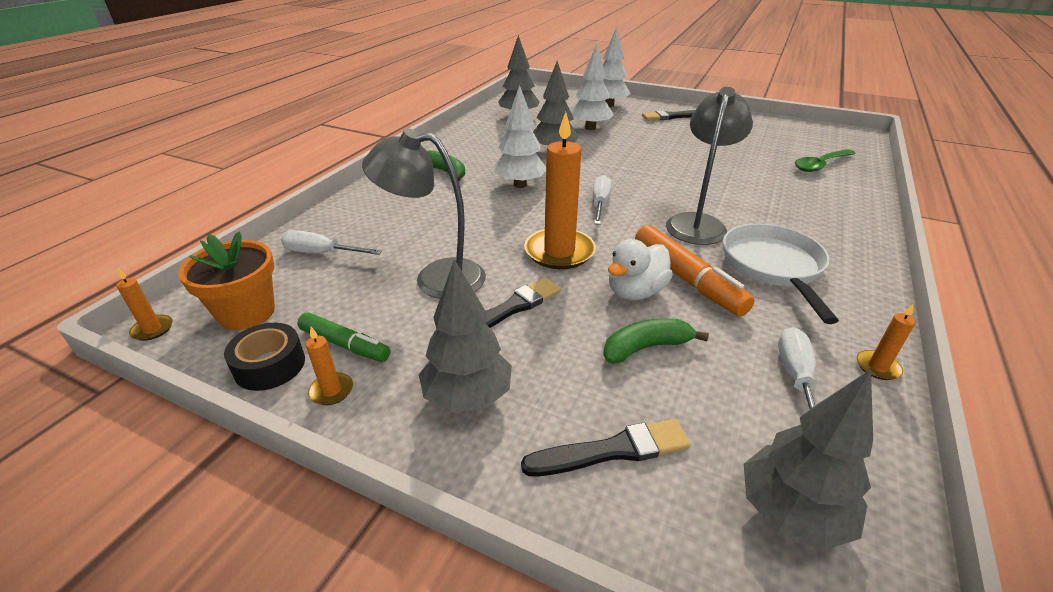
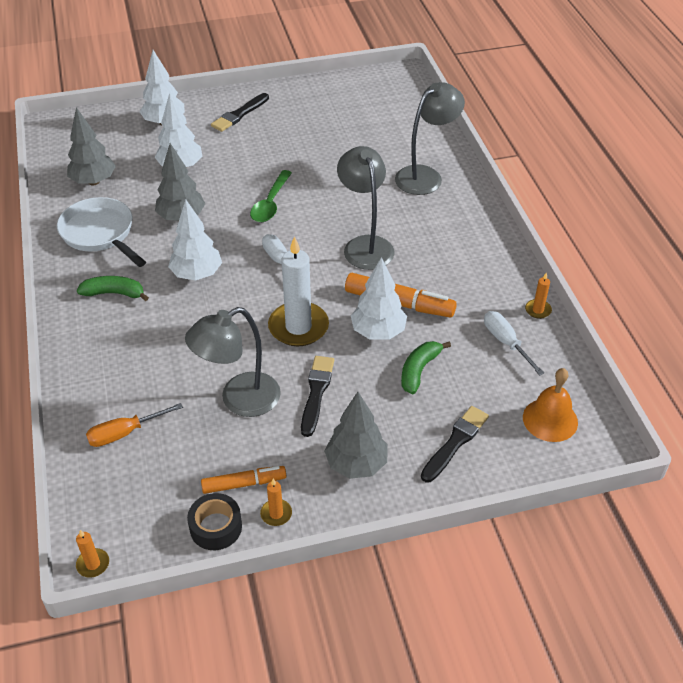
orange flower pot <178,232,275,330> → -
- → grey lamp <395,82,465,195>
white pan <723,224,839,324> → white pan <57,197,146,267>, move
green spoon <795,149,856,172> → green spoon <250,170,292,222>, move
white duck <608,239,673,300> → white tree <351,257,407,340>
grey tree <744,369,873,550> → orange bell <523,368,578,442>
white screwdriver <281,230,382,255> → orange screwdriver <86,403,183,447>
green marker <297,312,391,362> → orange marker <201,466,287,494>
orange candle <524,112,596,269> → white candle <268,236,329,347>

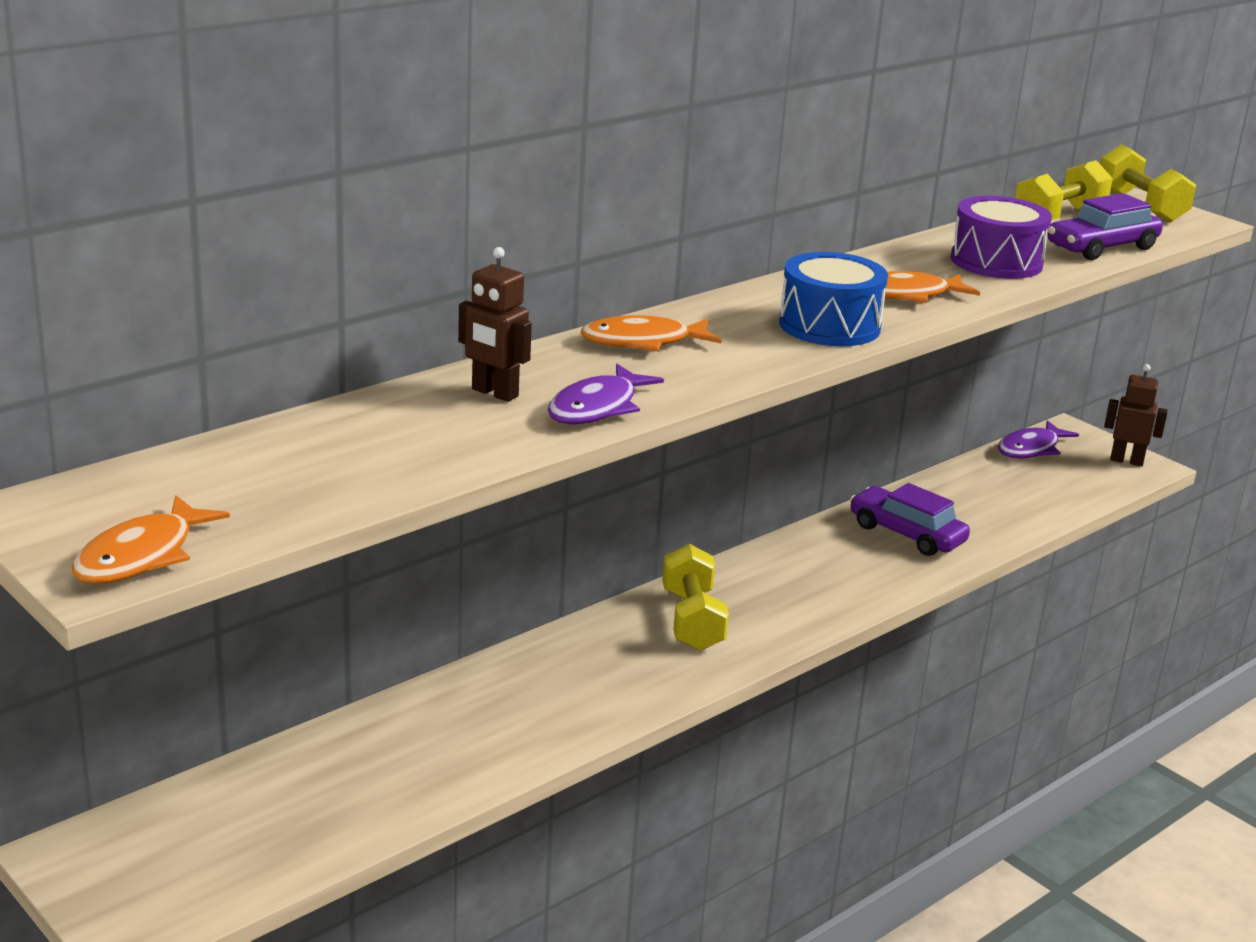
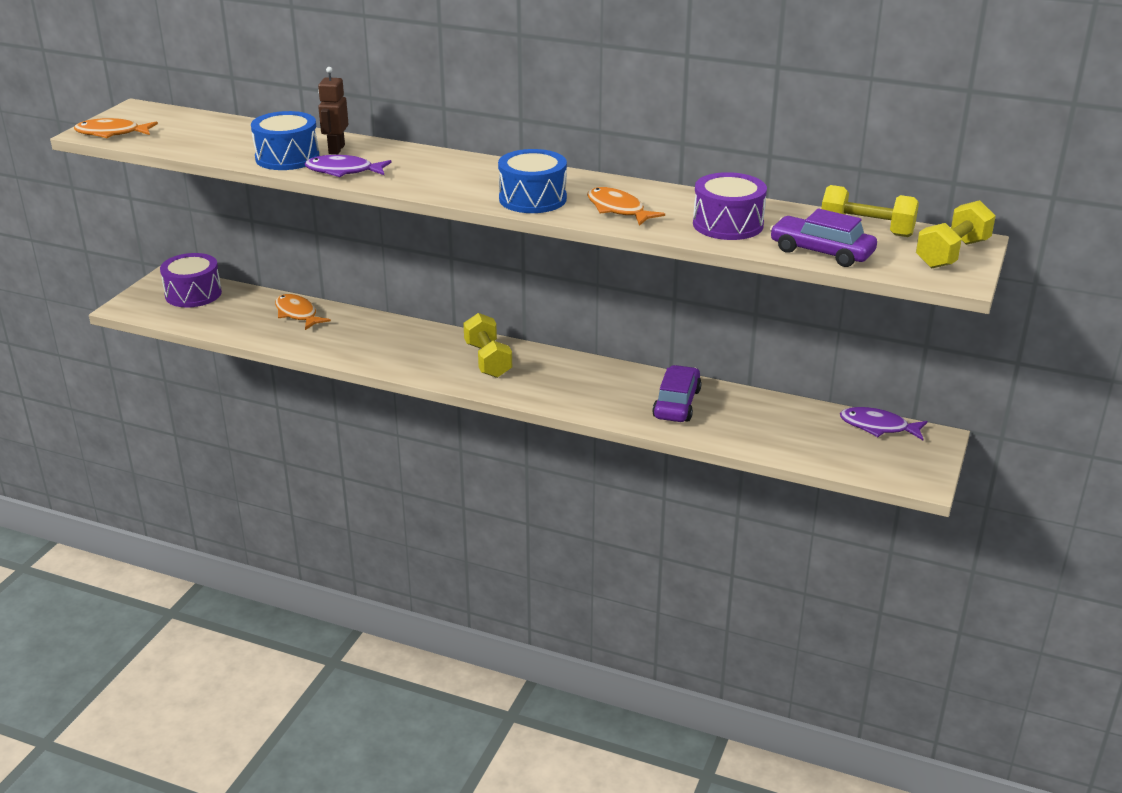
brown robot <1104,364,1168,466> → -
- → purple drum <160,253,222,307>
- → blue drum <251,111,319,170>
orange fish <581,315,722,352> → orange fish <275,294,331,330>, move
yellow dumbbell <662,544,729,651> → yellow dumbbell <463,313,512,378>, 75 degrees counterclockwise

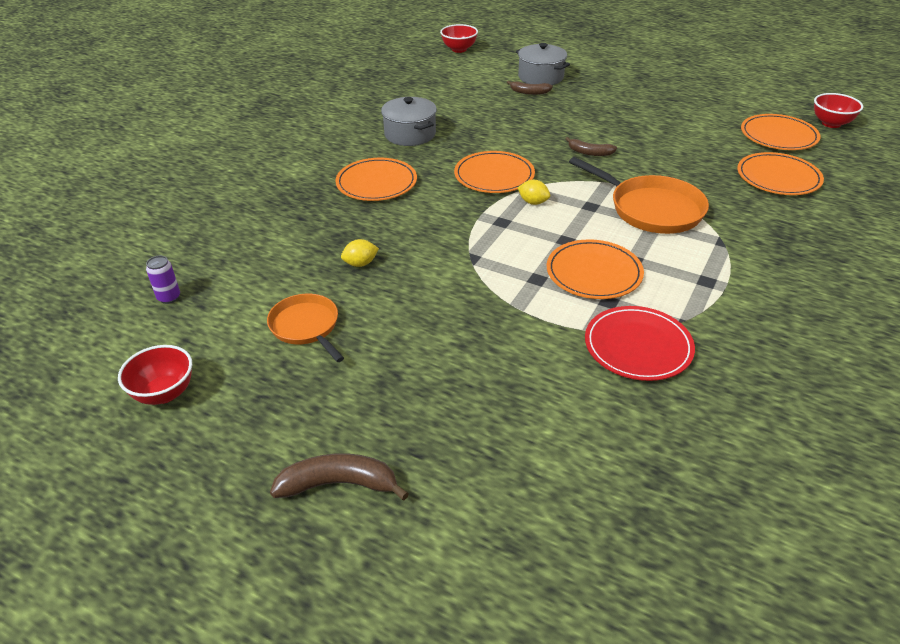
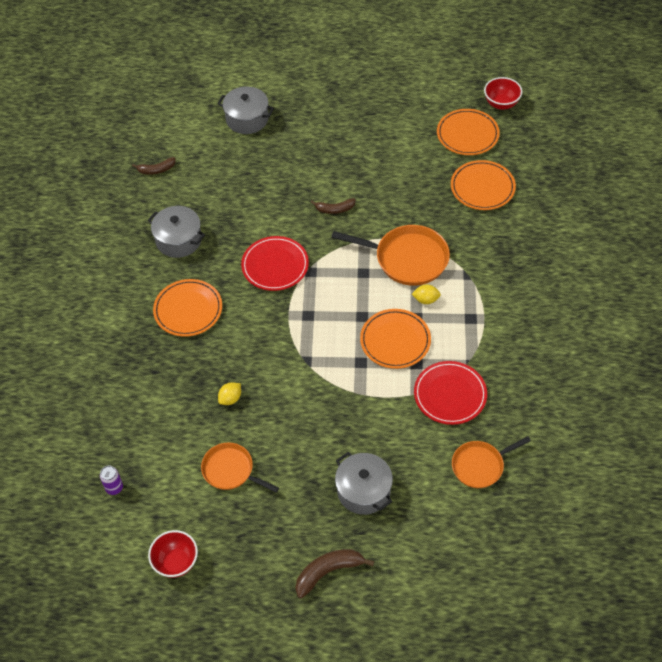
red bowl <440,24,478,53> → -
- → grey pot <335,452,393,515>
- → orange pan <452,436,531,488>
brown banana <507,81,553,95> → brown banana <132,157,176,175>, move
yellow lemon <518,180,550,205> → yellow lemon <412,284,441,304>, move
orange plate <454,151,535,193> → red plate <241,236,309,291>

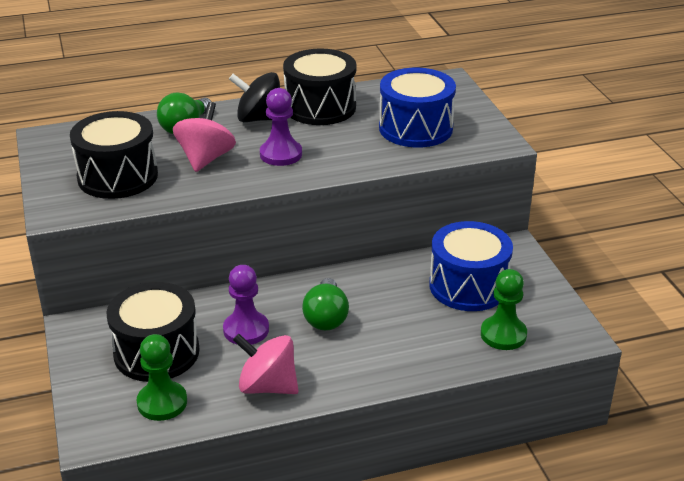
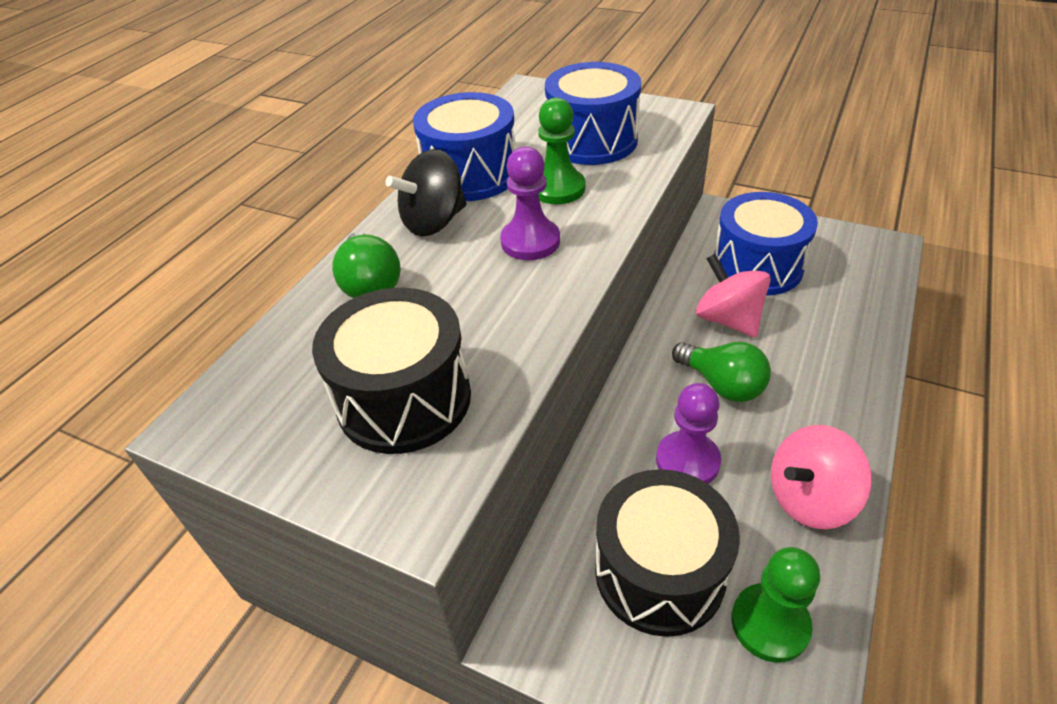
pink spinning top <173,102,236,172> → pink spinning top <696,254,771,337>, move
green pawn <481,269,527,350> → green pawn <538,97,585,204>, move
black drum <283,49,356,125> → blue drum <413,92,516,201>

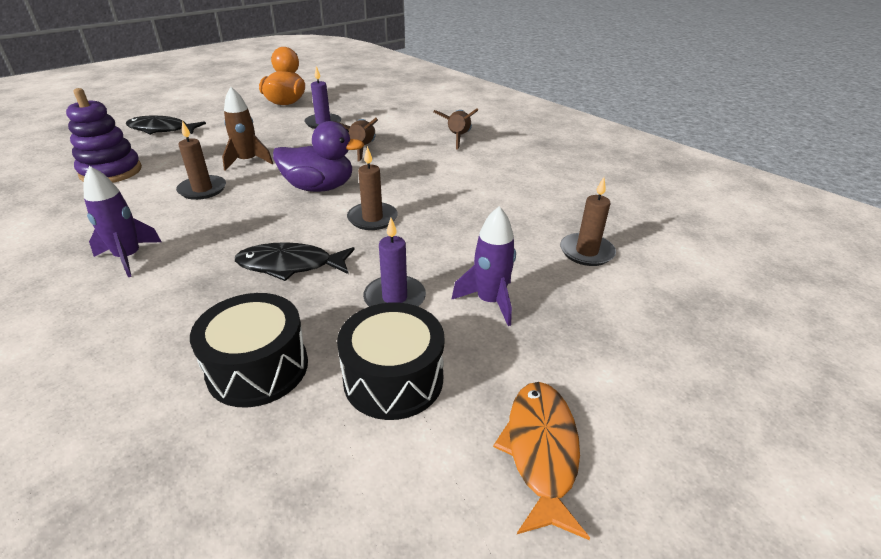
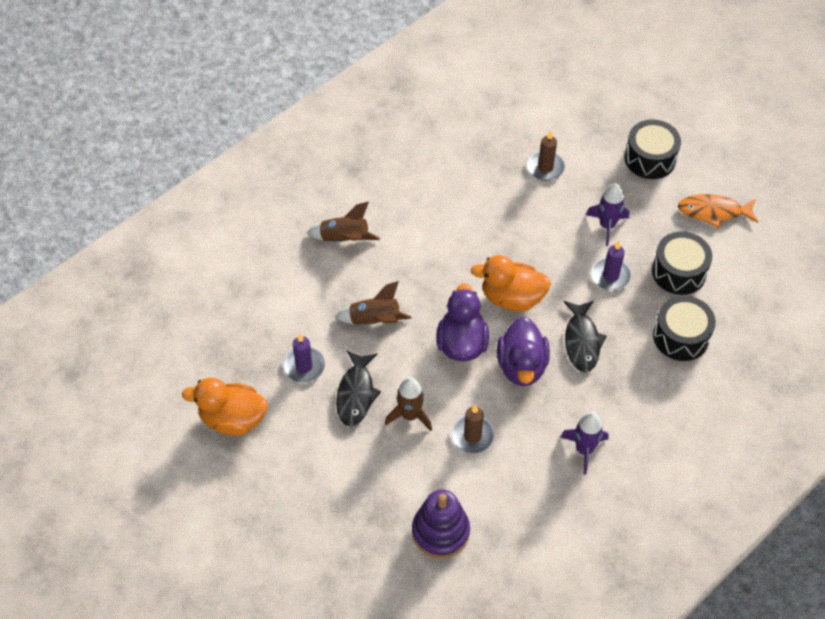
- → purple duck <497,317,550,386>
- → black drum <625,119,681,179>
black fish <125,116,206,135> → black fish <336,351,381,427>, move
brown candle <347,146,398,230> → orange duck <471,255,551,311>

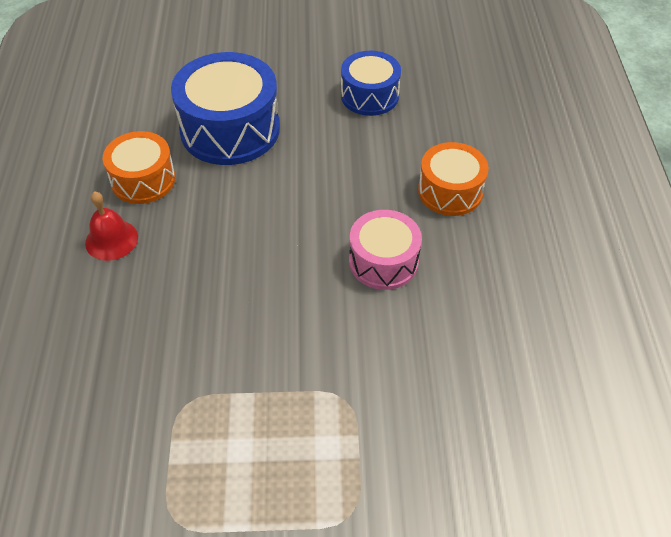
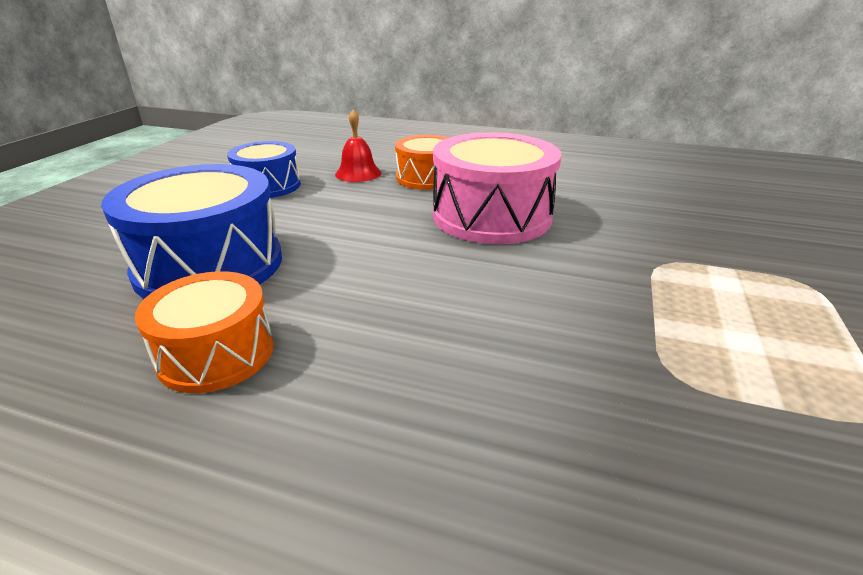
red bell <85,191,138,261> → red bell <335,110,381,182>, move
pink drum <349,210,422,290> → pink drum <433,132,562,244>, x1.64

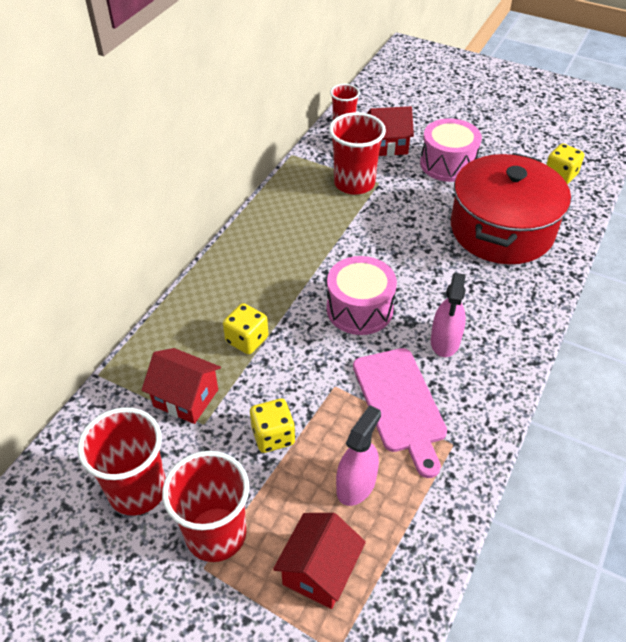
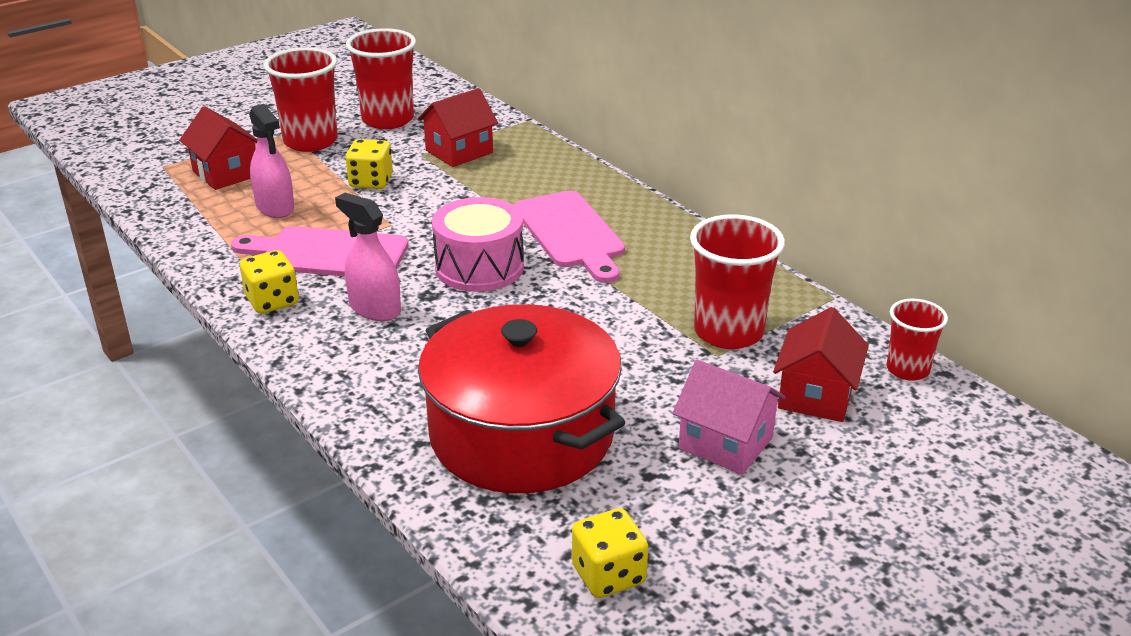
- → pink cutting board <514,191,625,283>
yellow dice <223,303,268,354> → yellow dice <240,250,299,314>, move
pink drum <420,118,482,182> → pink house <673,360,785,475>

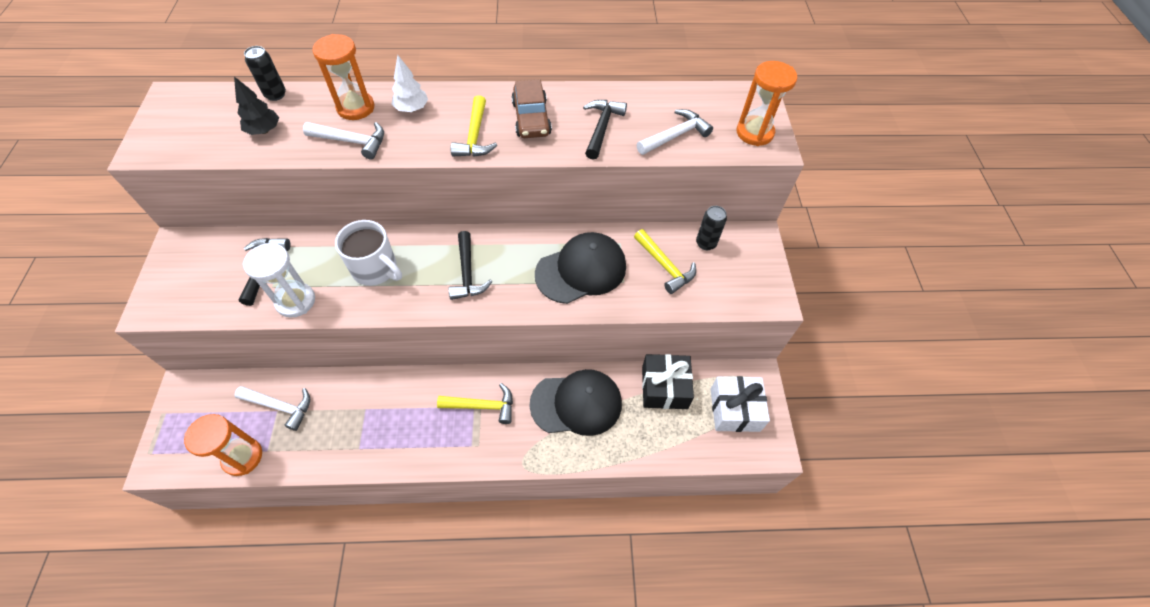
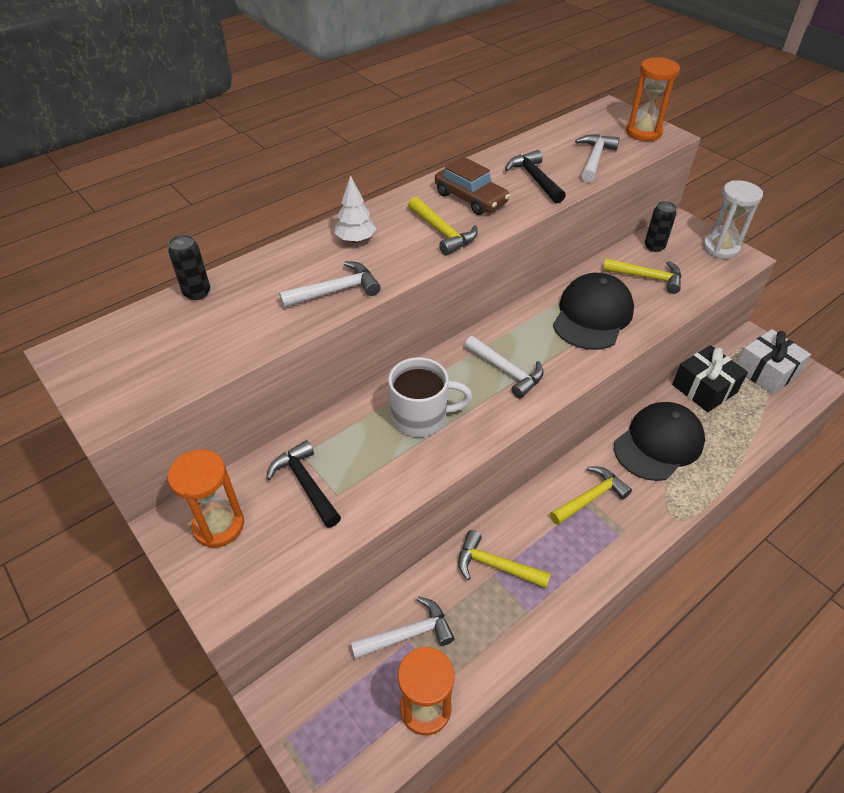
black tree <234,76,279,135> → -
- → yellow hammer <458,530,551,588>
white hourglass <243,243,315,318> → white hourglass <703,180,763,259>, move
orange hourglass <312,34,374,120> → orange hourglass <168,449,244,548>, move
black hammer <449,231,492,300> → white hammer <465,336,544,399>

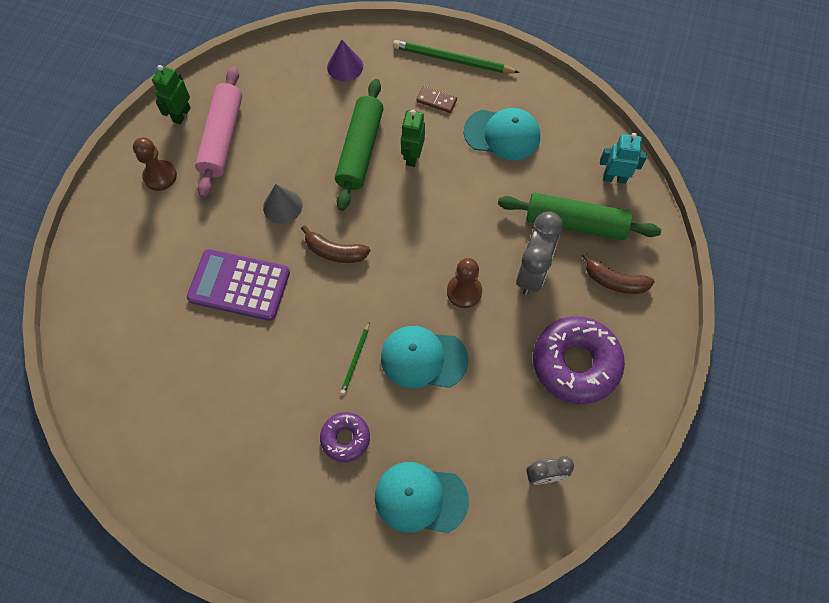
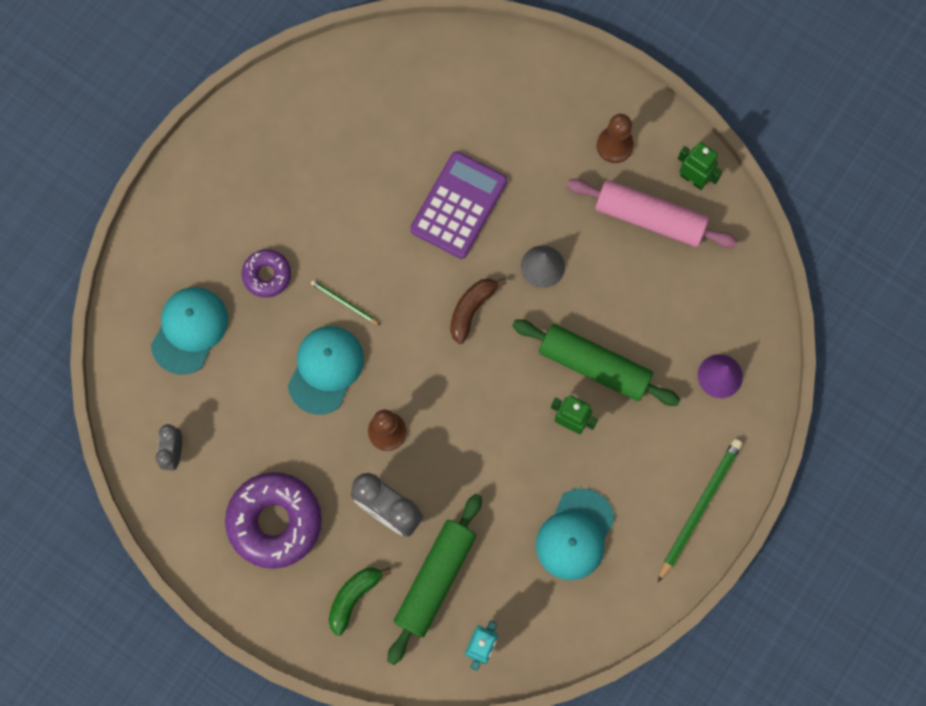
brown domino <416,86,457,113> → -
brown banana <582,253,655,294> → green banana <329,567,392,636>

